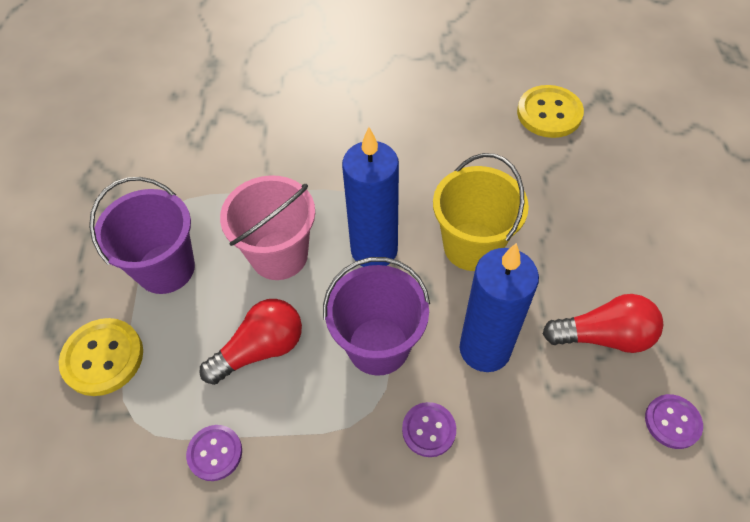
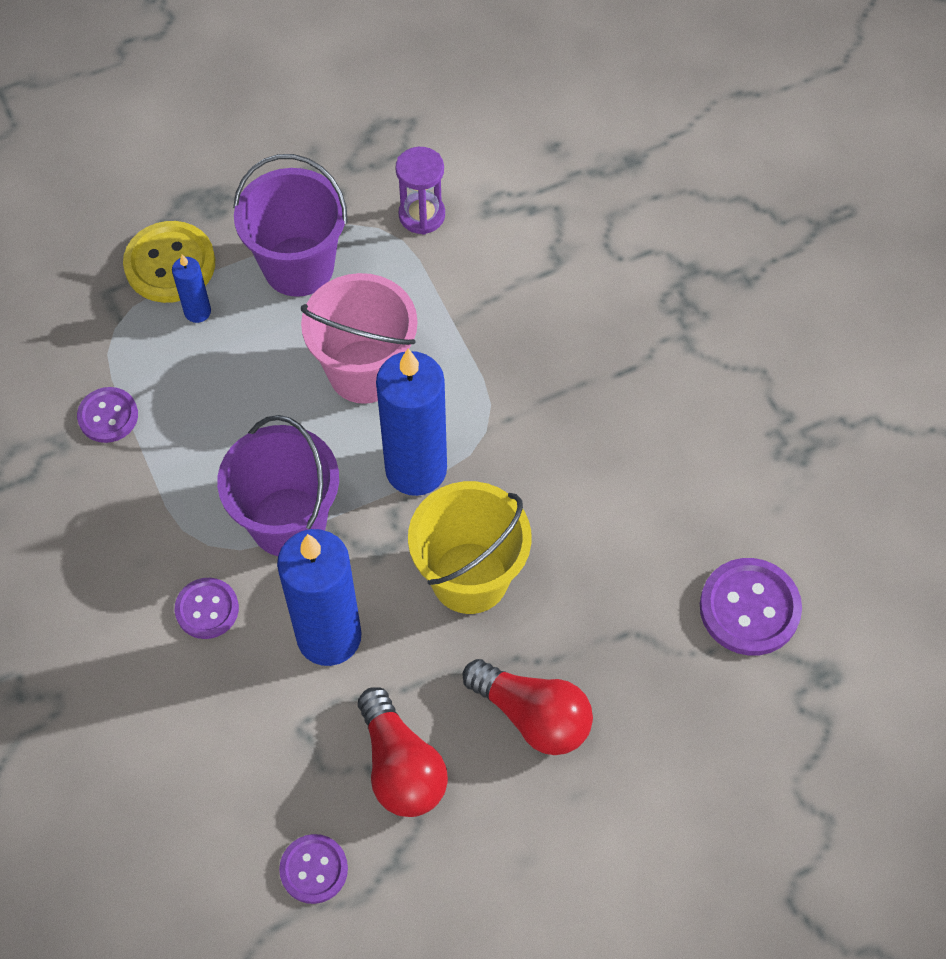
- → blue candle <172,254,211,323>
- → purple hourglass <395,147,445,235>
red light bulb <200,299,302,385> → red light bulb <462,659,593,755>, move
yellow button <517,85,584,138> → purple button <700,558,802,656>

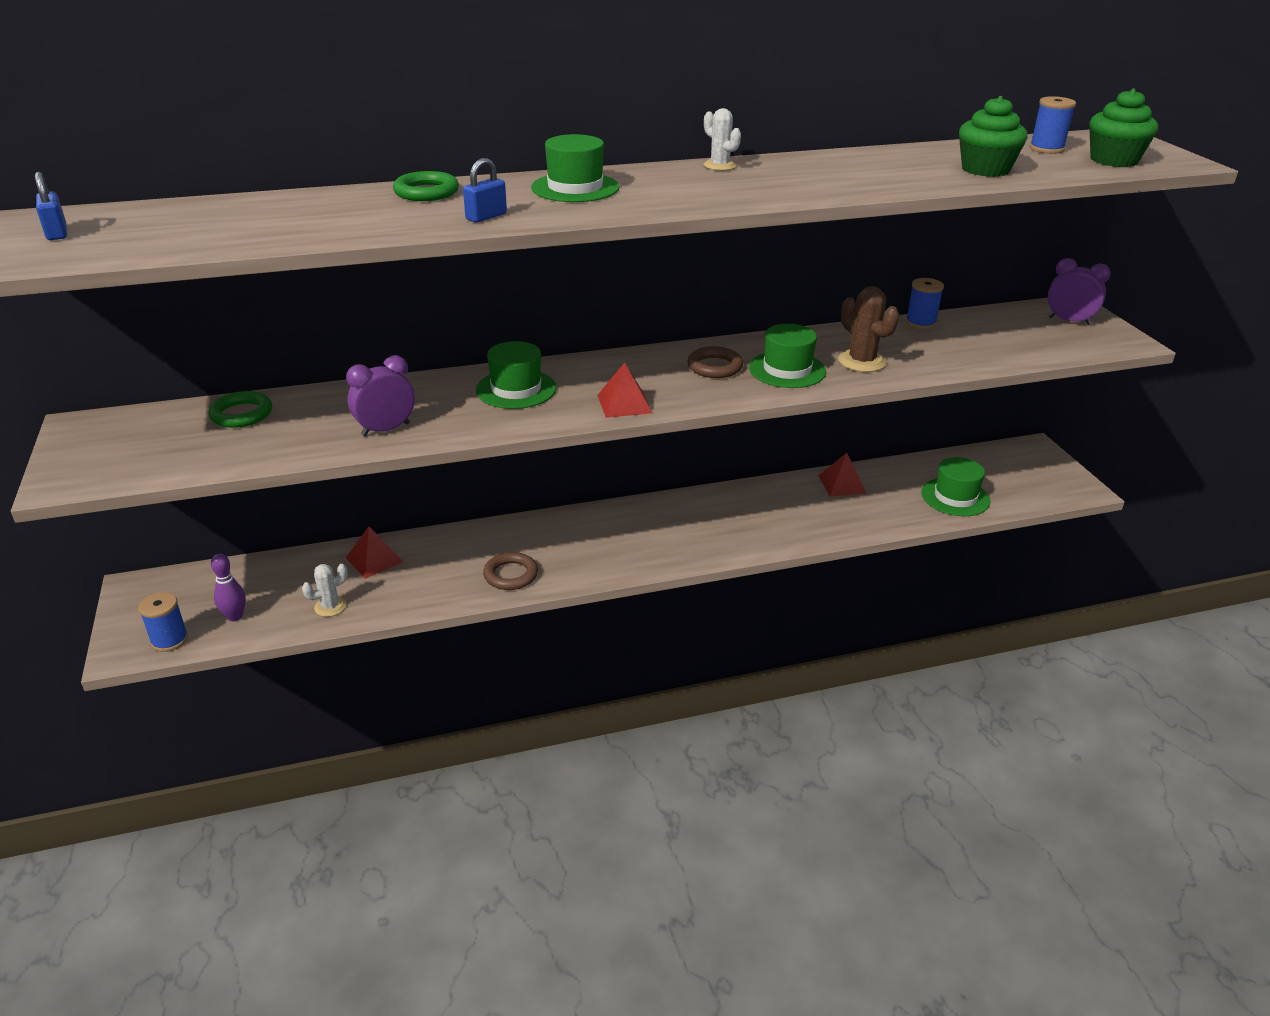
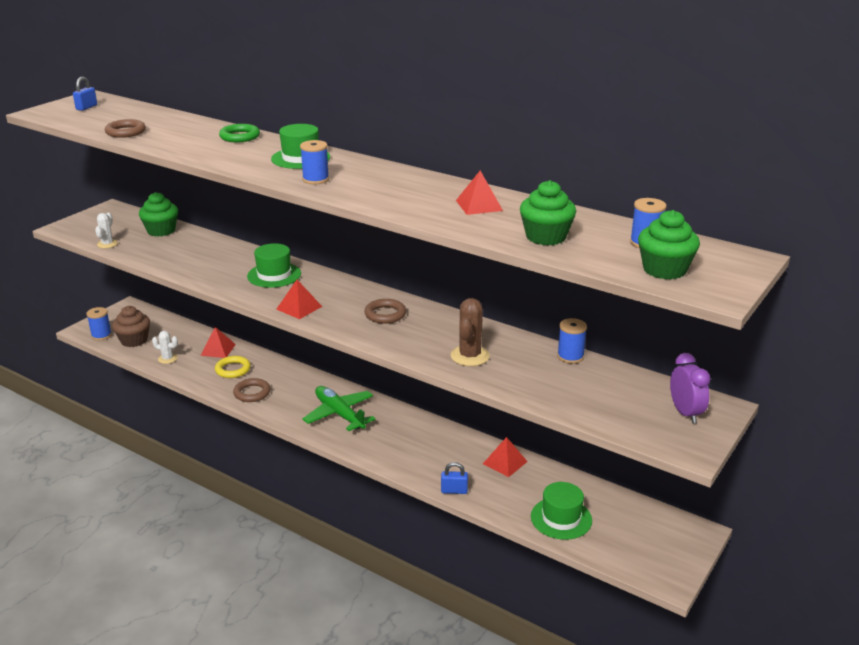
purple clock <346,355,415,437> → -
green hat <749,324,826,388> → -
- → brown ring <105,119,146,138>
- → yellow ring <215,356,251,378>
- → blue spool <300,140,329,184>
- → green plane <303,386,376,431>
- → red pyramid <456,171,503,215>
blue padlock <463,158,507,223> → blue padlock <441,462,468,494>, move
white cactus <704,108,741,171> → white cactus <95,212,118,248>, move
green ring <208,391,272,428> → green cupcake <139,192,178,237>
purple bowling pin <211,553,246,621> → brown cupcake <112,306,150,347>

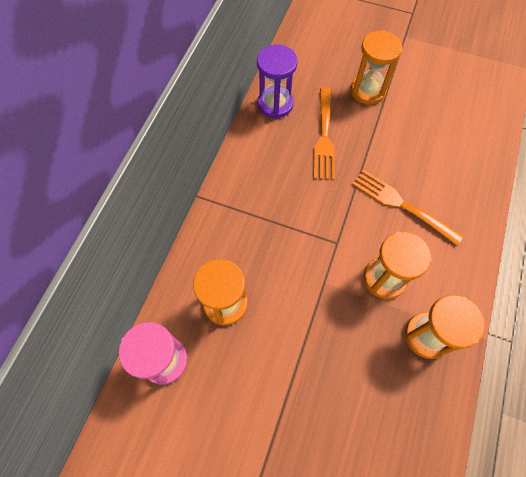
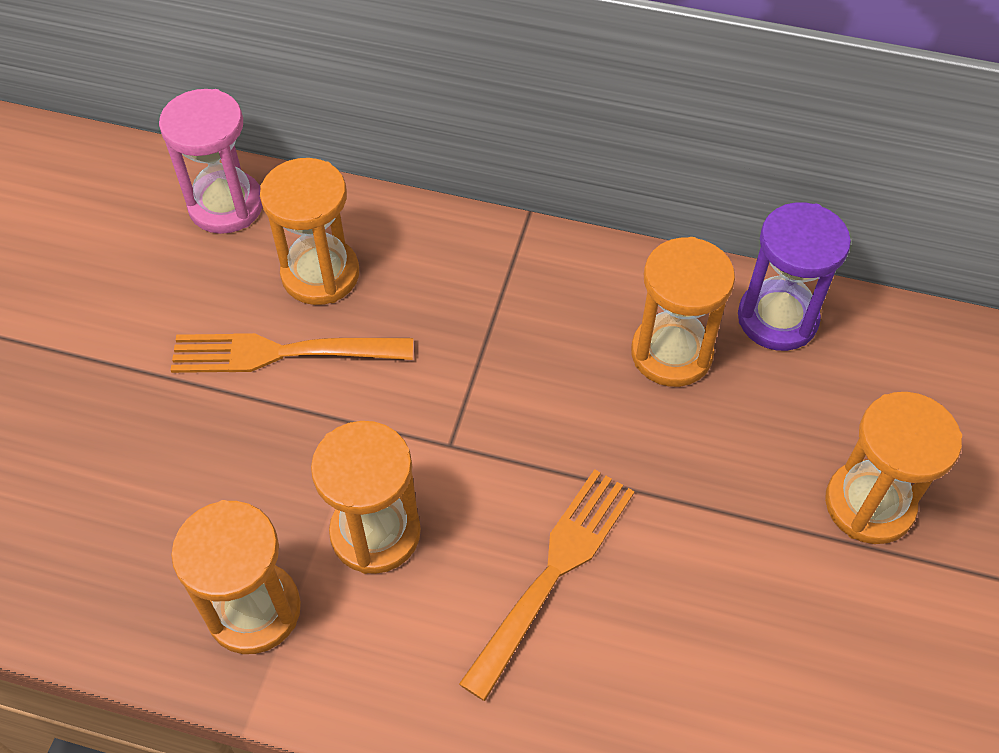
- → orange hourglass <631,237,735,387>
orange fork <314,87,335,180> → orange fork <171,333,413,373>, move

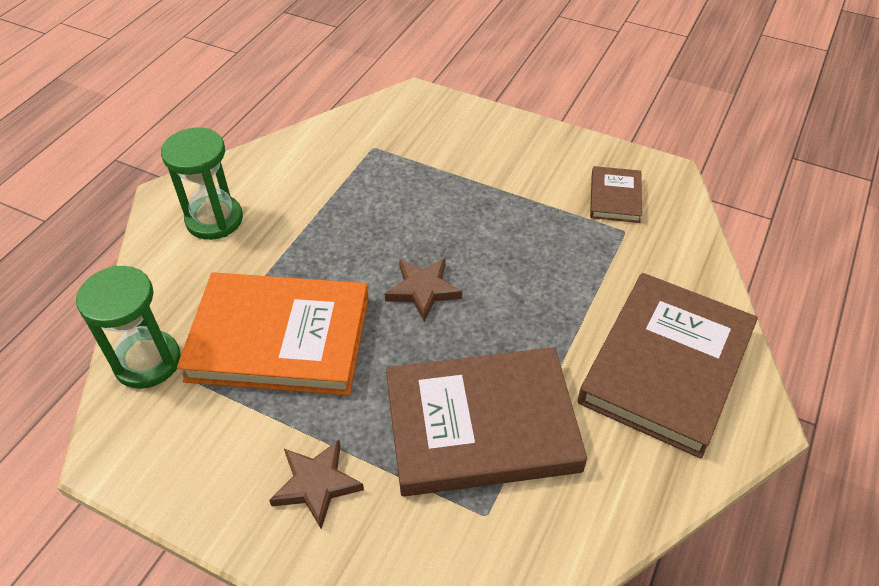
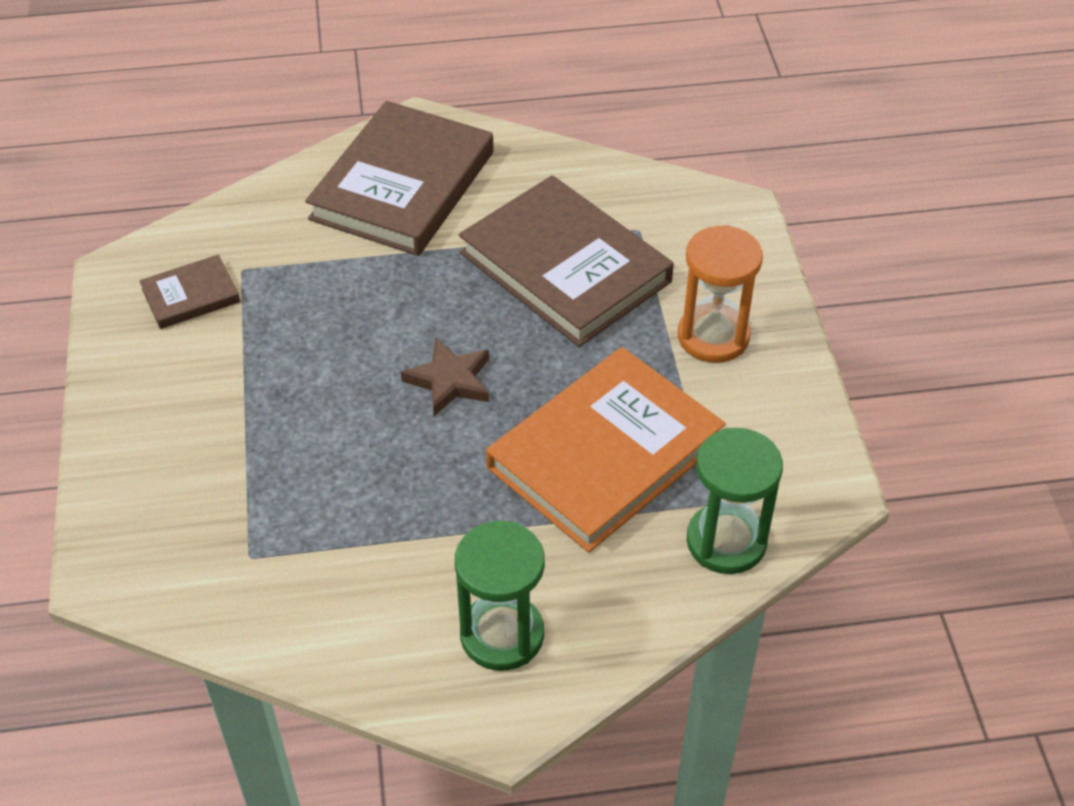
brown star <269,440,364,529> → orange hourglass <678,225,763,363>
orange book <177,272,369,395> → orange book <486,347,726,553>, 75 degrees clockwise
brown book <578,273,758,458> → brown book <305,101,494,256>, 60 degrees counterclockwise

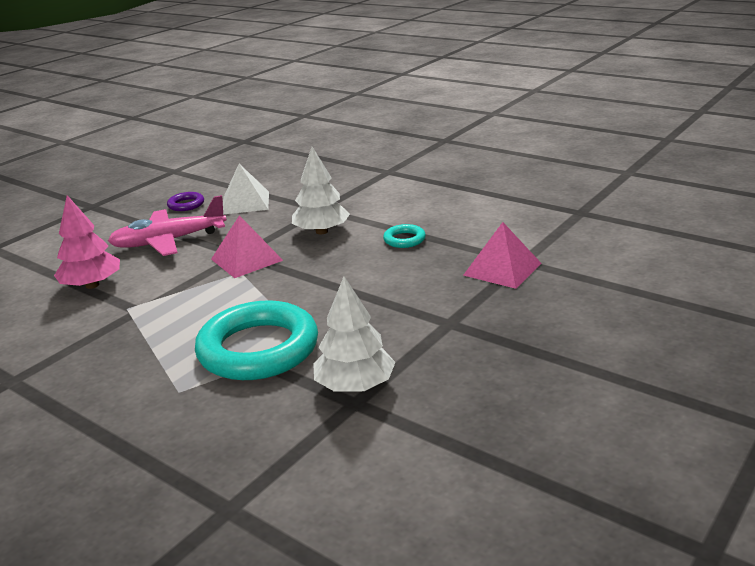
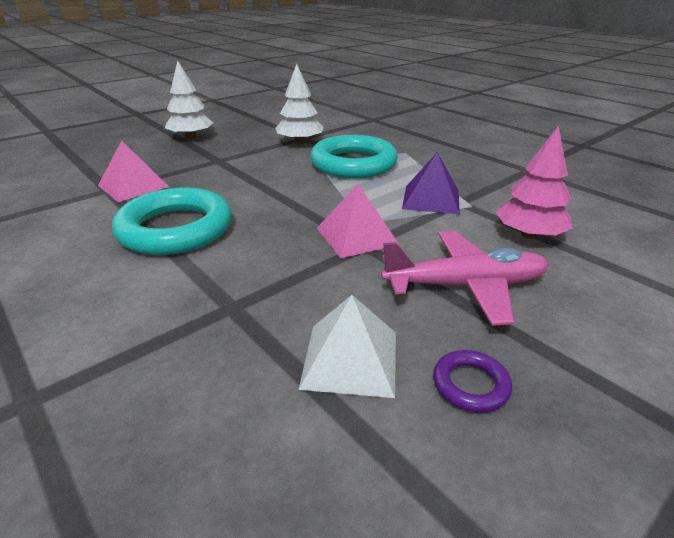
- → purple pyramid <402,152,460,214>
white tree <292,147,350,235> → white tree <165,60,213,139>, move
turquoise ring <383,224,426,248> → turquoise ring <112,188,232,255>, x2.32

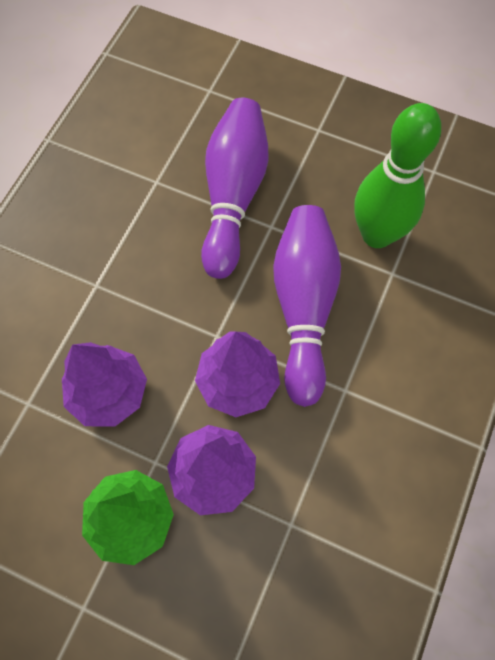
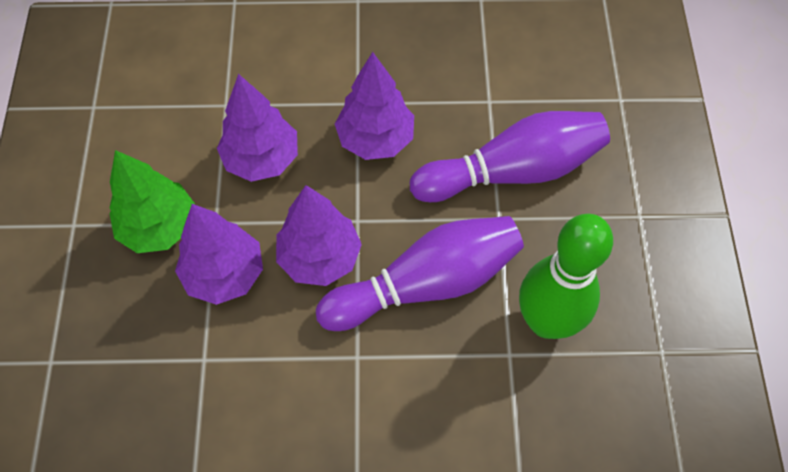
- → purple tree <335,52,414,160>

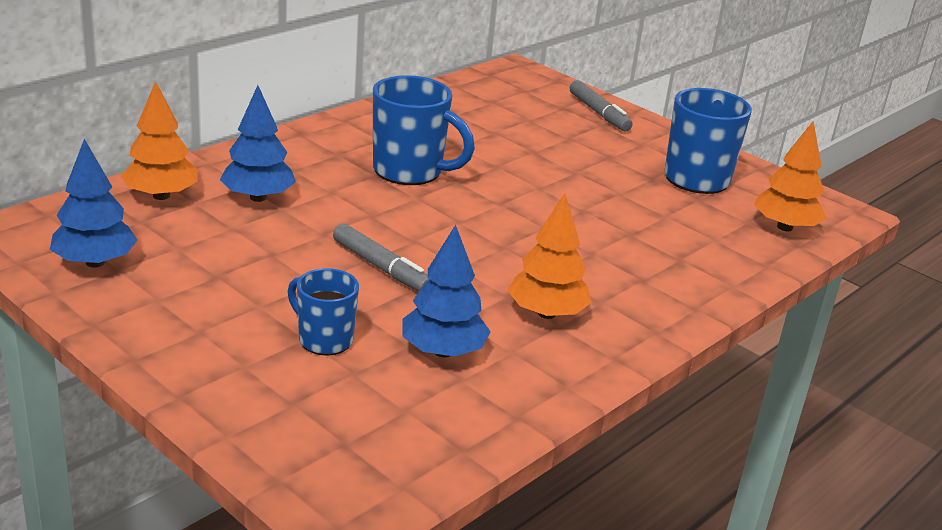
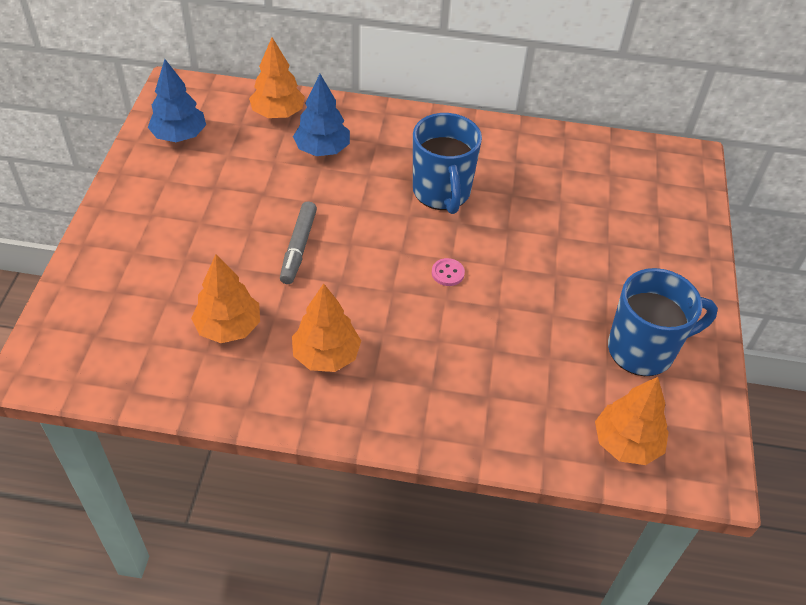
blue mug <287,268,359,356> → -
grey marker <570,80,633,132> → -
- → pink button <432,258,465,286>
blue tree <402,225,491,358> → orange tree <191,254,260,343>

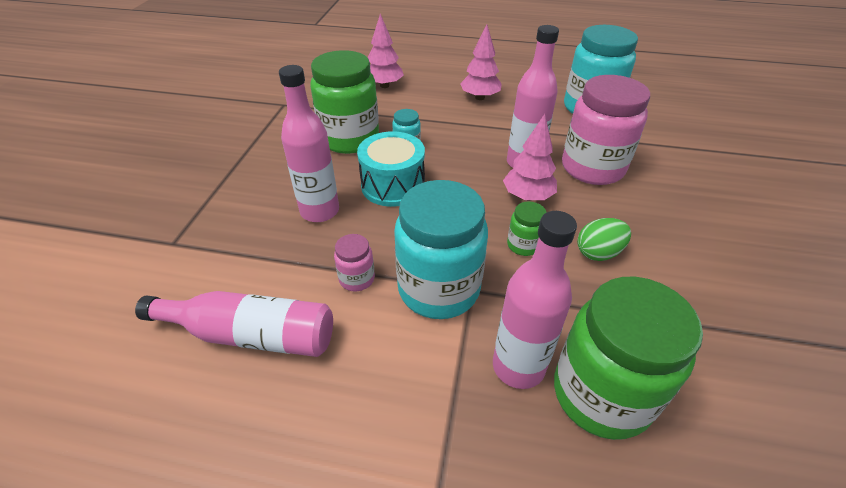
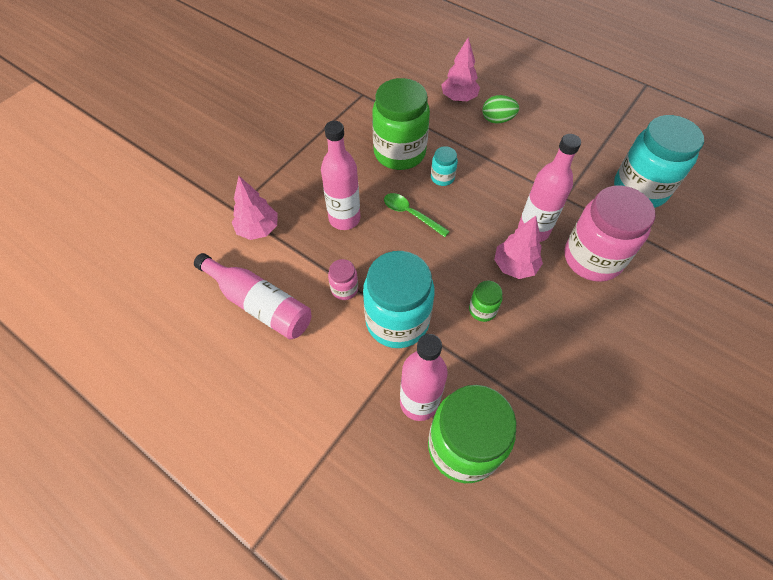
pink tree <460,25,502,100> → pink tree <232,176,278,240>, move
green egg <577,218,631,261> → green egg <482,95,519,123>, move
turquoise drum <357,131,425,207> → green spoon <384,193,450,237>

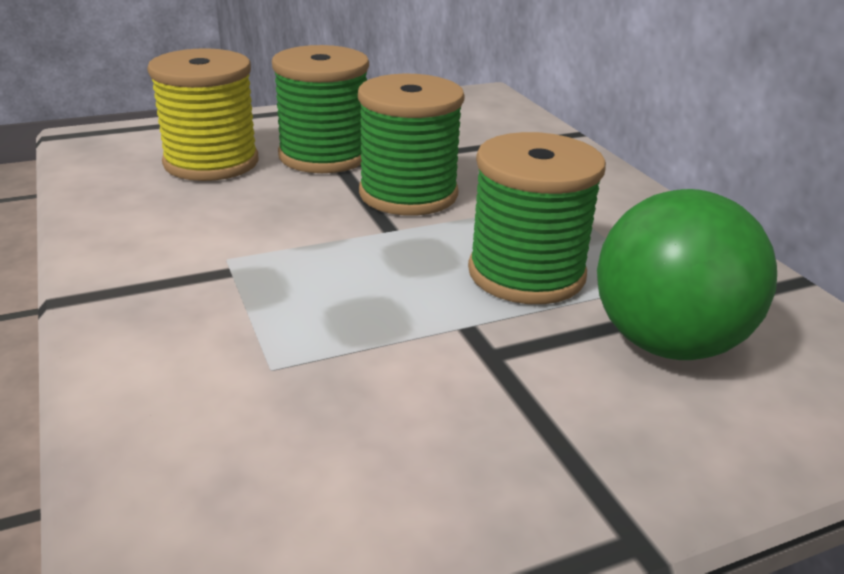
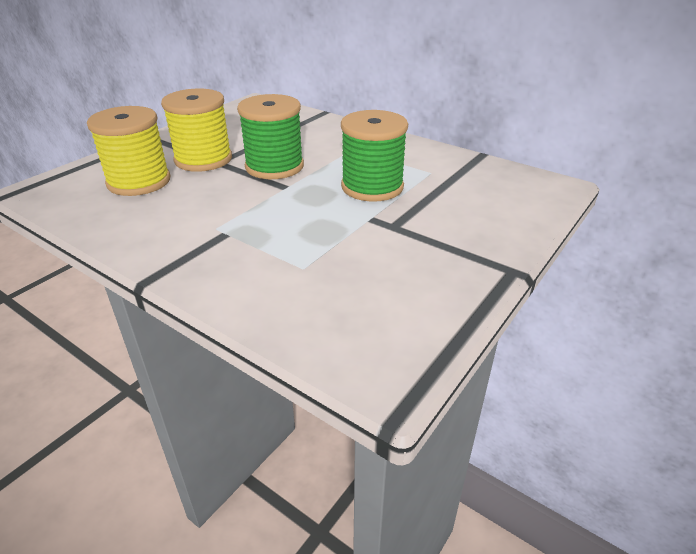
green ball <597,189,777,360> → -
green spool <272,45,369,173> → yellow spool <161,89,232,172>

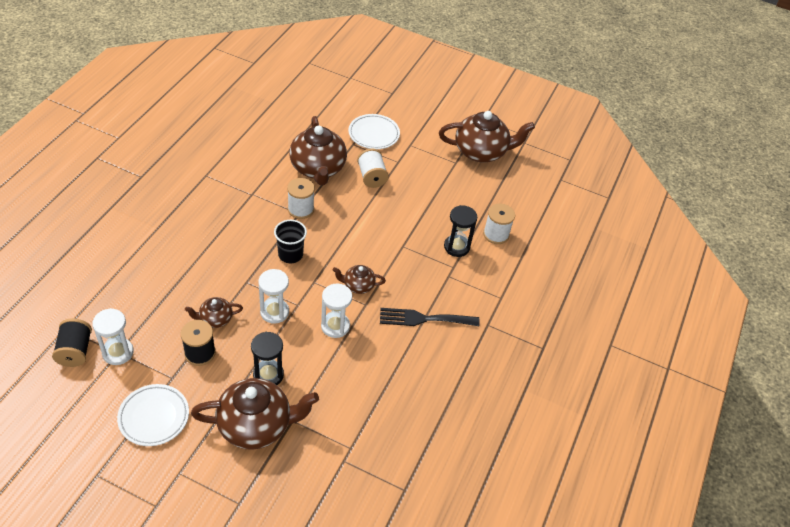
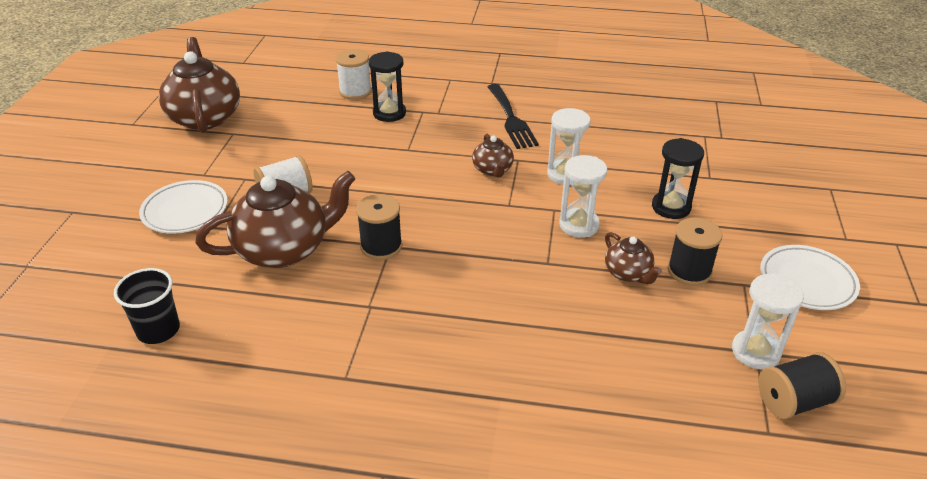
brown teapot <191,378,319,450> → -
black cup <274,220,307,263> → black cup <114,268,180,344>, move
white spool <287,178,315,219> → black spool <356,194,402,260>

